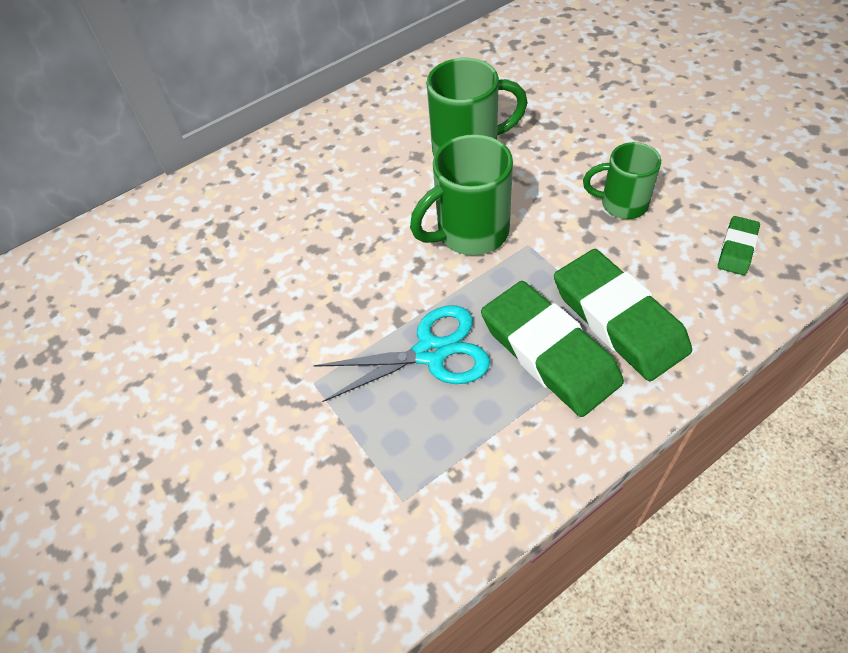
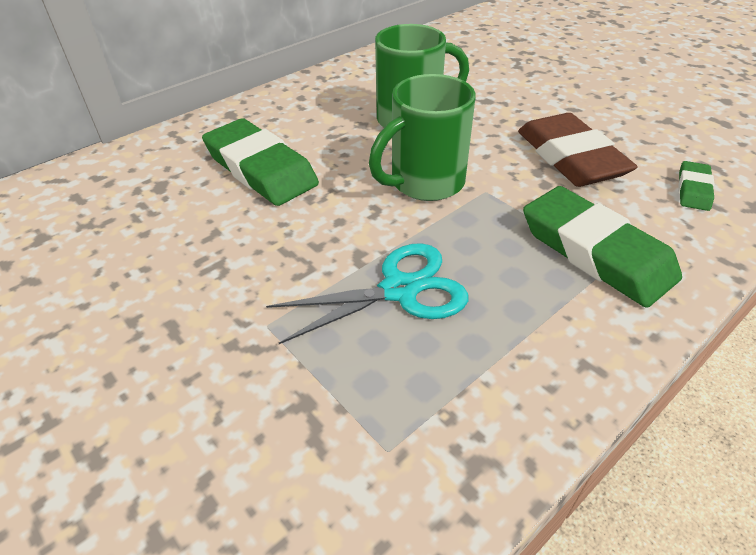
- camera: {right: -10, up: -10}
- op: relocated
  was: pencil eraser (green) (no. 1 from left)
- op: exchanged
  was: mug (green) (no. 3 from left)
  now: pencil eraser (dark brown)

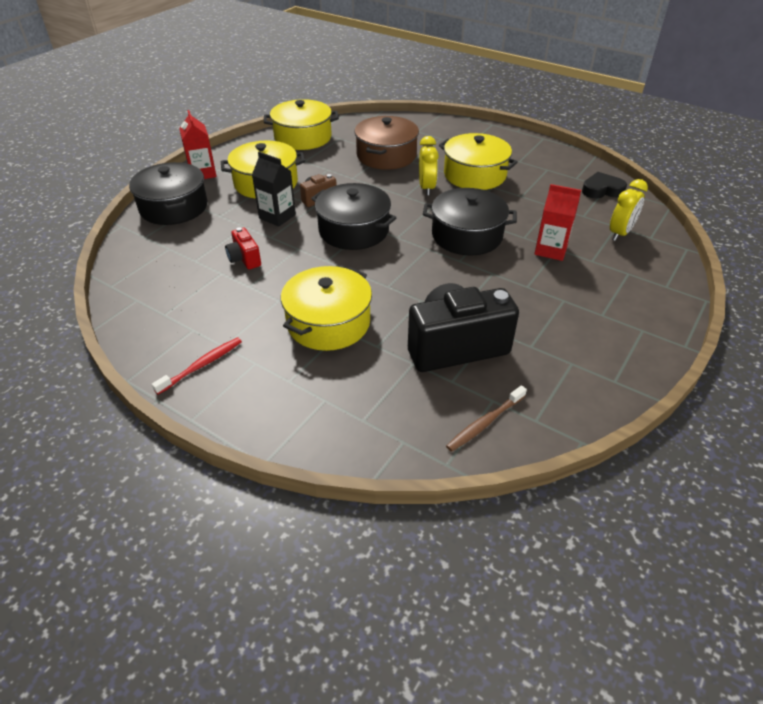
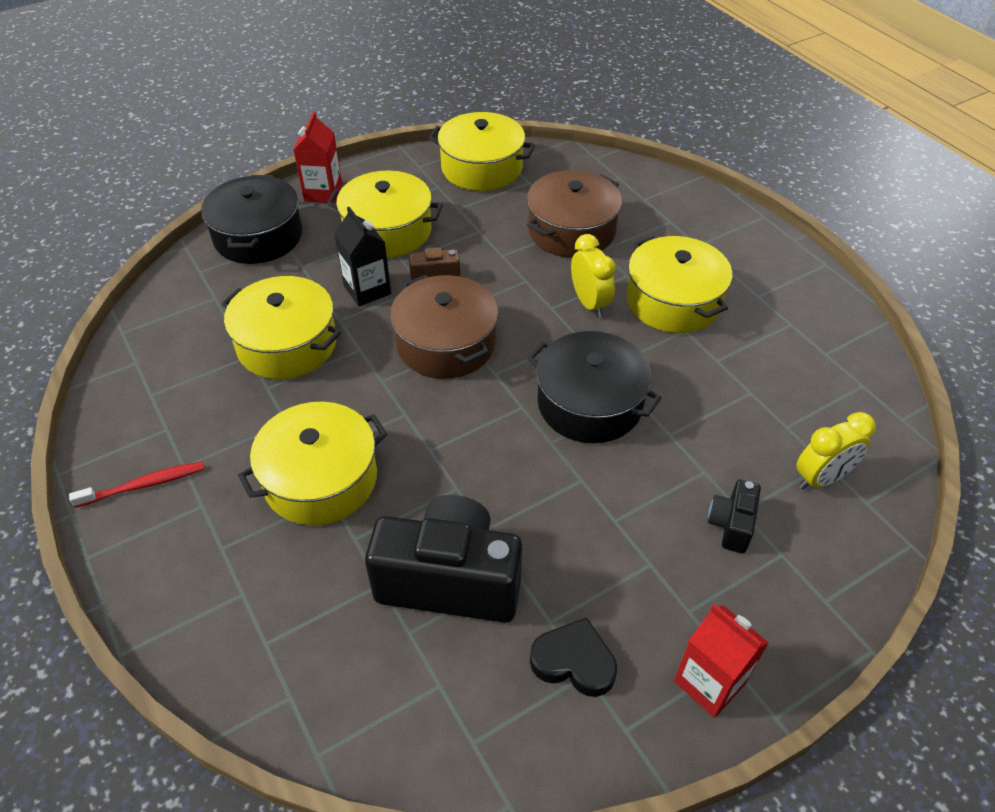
- camera: {right: 25, up: 5}
- op: exchanged
  was: camera (scarlet)
  now: cooking pot (yellow) (no. 1 from left)
- op: colour
  was: cooking pot (black) (no. 2 from left)
  now: cooking pot (dark brown) (no. 1 from left)
- op: relocated
  was: love heart (black)
- op: spun
  was: clock (yellow) (no. 1 from left)
  clockwise: -45
- op: relocated
  was: juice carton (scarlet) (no. 2 from left)
- op: appeared
  now: camera (black) (no. 2 from left)
- op: missing
  was: tooth brush (dark brown)

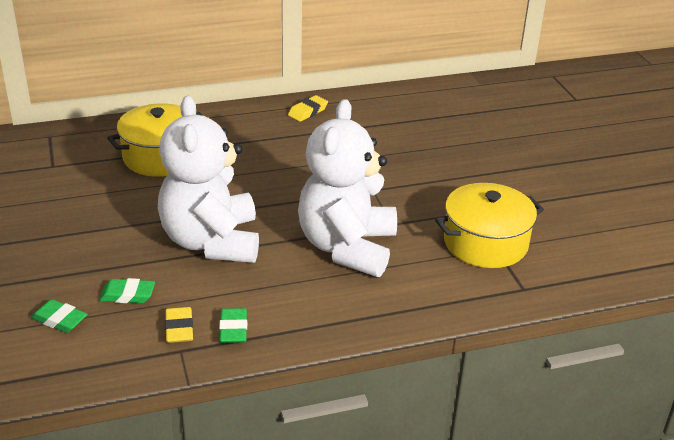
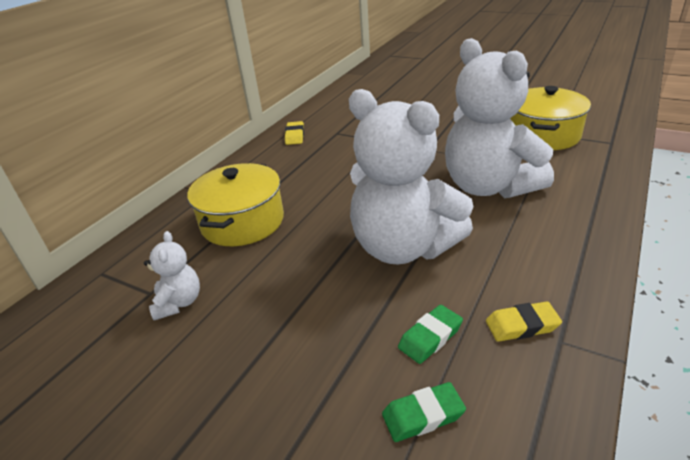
- camera: {right: -40, up: 0}
- op: appeared
  now: stuffed bear (snow-white) (no. 1 from left)
- op: spun
  was: pencil eraser (yellow) (no. 1 from left in the first image)
  clockwise: -45
- op: missing
  was: pencil eraser (green) (no. 3 from left)

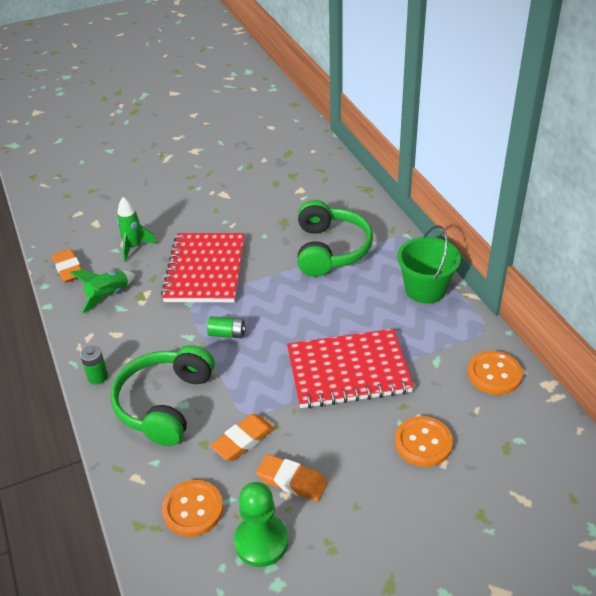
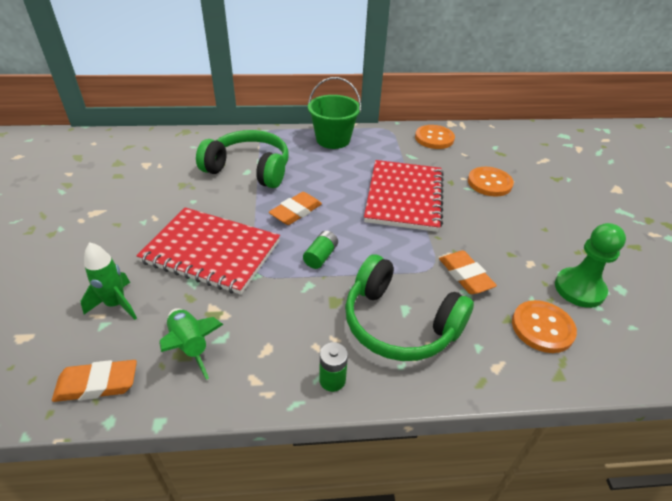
- camera: {right: -75, up: 0}
- op: relocated
  was: pencil eraser (bright orange) (no. 3 from left in the first image)
  now: pencil eraser (bright orange) (no. 2 from left)

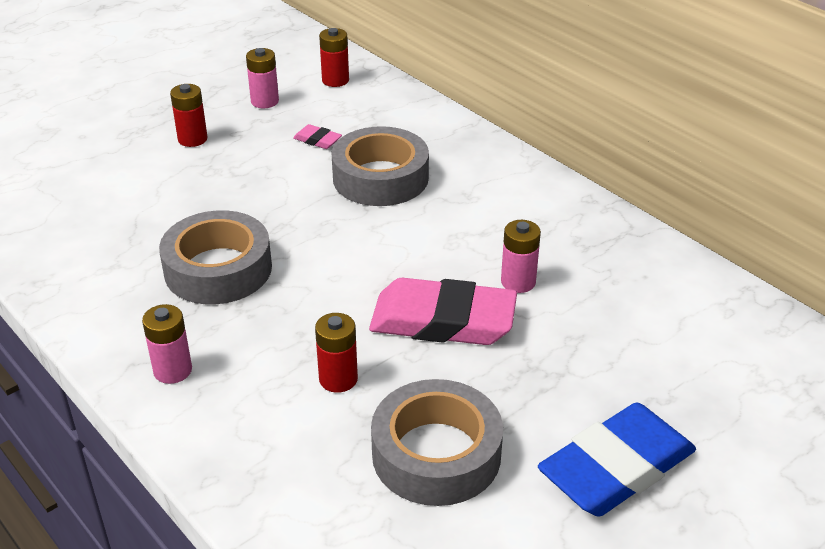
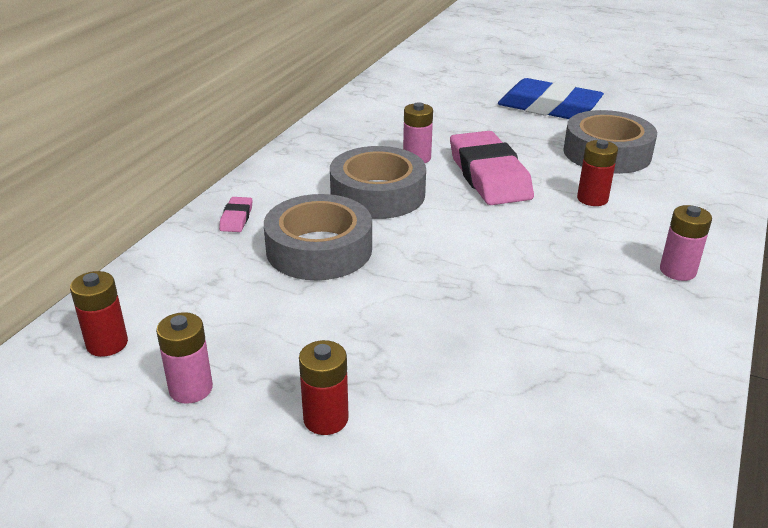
- camera: {right: -115, up: -5}
- op: relocated
  was: pencil eraser (pink) (no. 1 from left)
- op: relocated
  was: roll of tape (gray) (no. 1 from left in the first image)
  now: roll of tape (gray) (no. 2 from left)

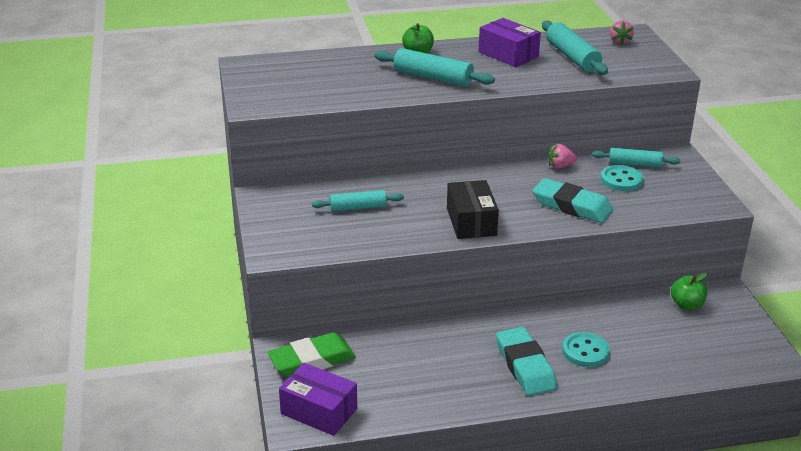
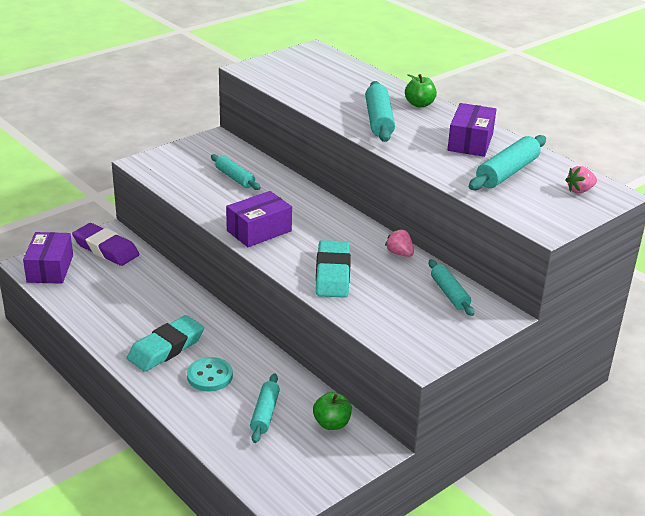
- camera: {right: 60, up: 0}
- op: colour
  was: pencil eraser (green)
  now: pencil eraser (royal purple)
- op: colour
  was: package (black)
  now: package (royal purple) (no. 2 from left)
- op: appeared
  now: dough roller (aqua) (no. 2 from left)
- op: missing
  was: sewing button (aqua) (no. 2 from left)

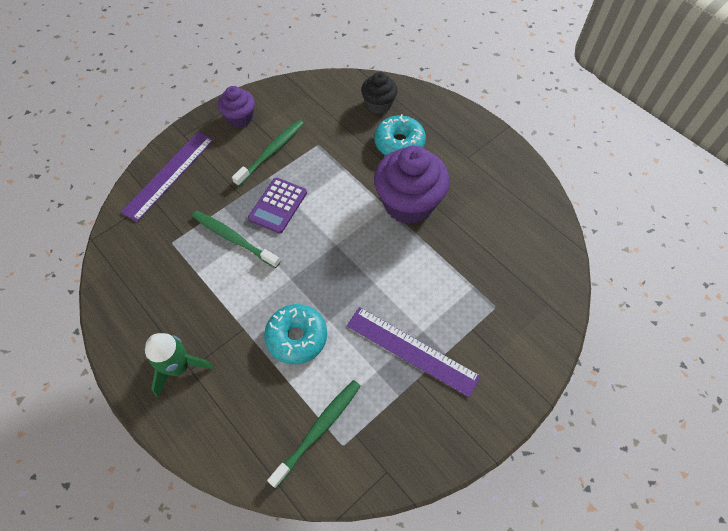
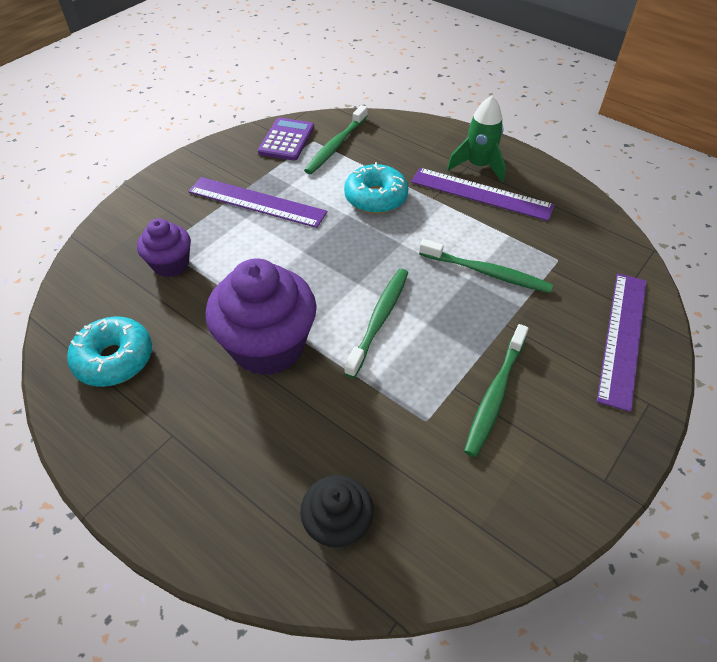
- camera: {right: 170, up: -10}
- op: relocated
  was: glazed donut (aqua) (no. 2 from left in the first image)
  now: glazed donut (aqua) (no. 1 from left)
- op: relocated
  was: fairy cake (royal purple) (no. 1 from left)
- op: relocated
  was: calculator (royal purple)
- op: appeared
  now: tooth brush (green) (no. 2 from left)
- op: appeared
  now: ruler (royal purple) (no. 2 from left)

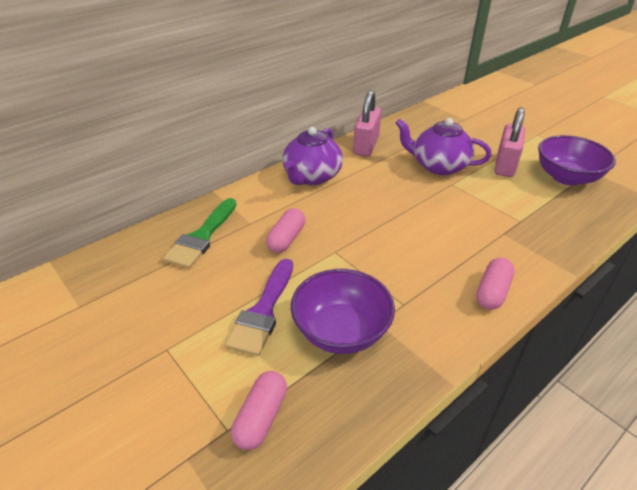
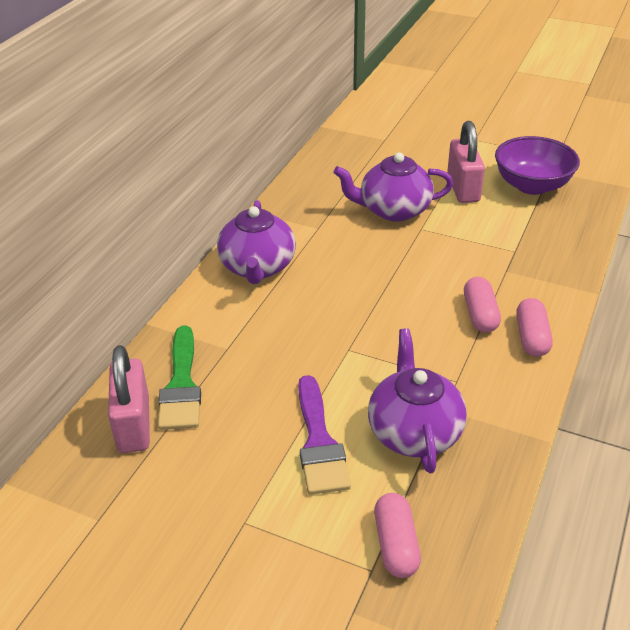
- camera: {right: -25, up: 0}
- op: relocated
  was: padlock (pink) (no. 1 from left)
- op: exchanged
  was: bowl (royal purple) (no. 1 from left)
  now: tea pot (royal purple) (no. 3 from left)
- op: relocated
  was: pill (pink) (no. 2 from left)

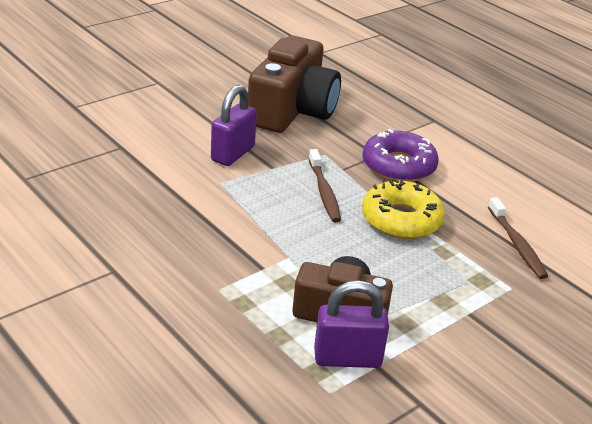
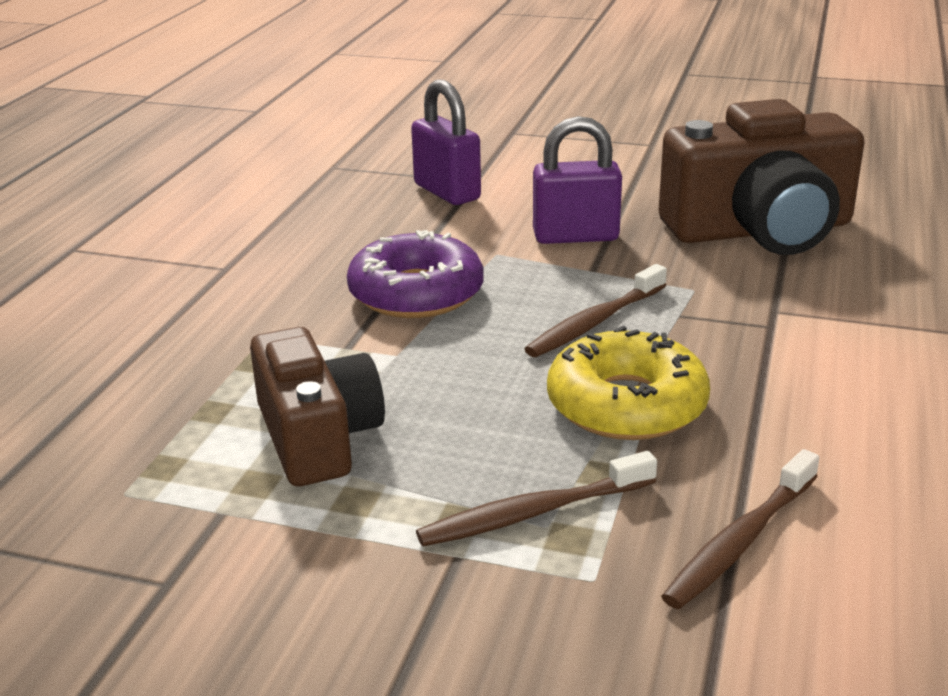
- camera: {right: 60, up: -5}
- op: relocated
  was: glazed donut (royal purple)
- op: relocated
  was: padlock (royal purple) (no. 2 from left in the first image)
  now: padlock (royal purple) (no. 1 from left)
- op: appeared
  now: tooth brush (dark brown) (no. 1 from left)

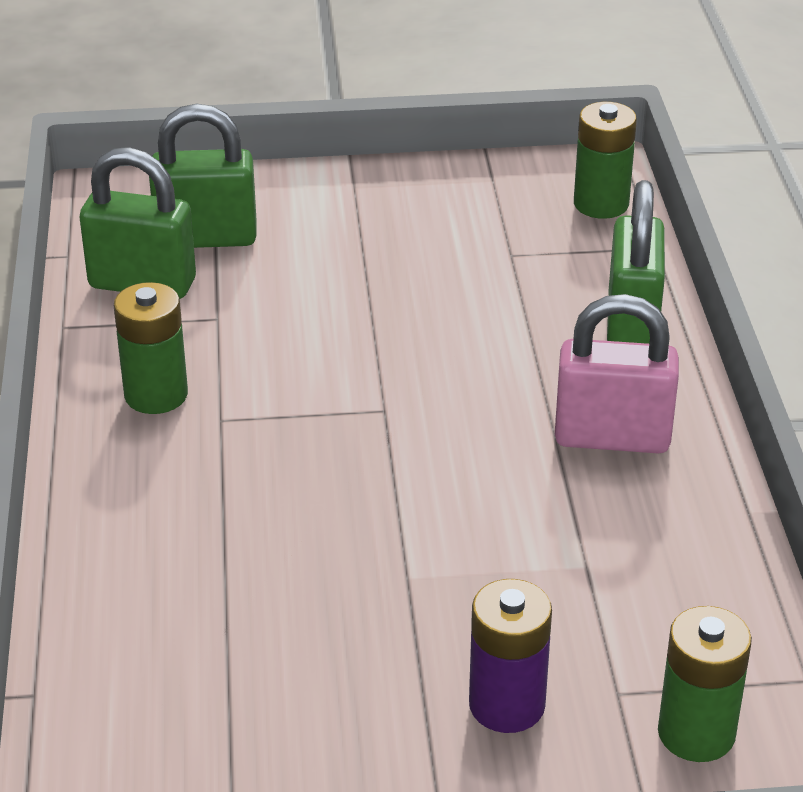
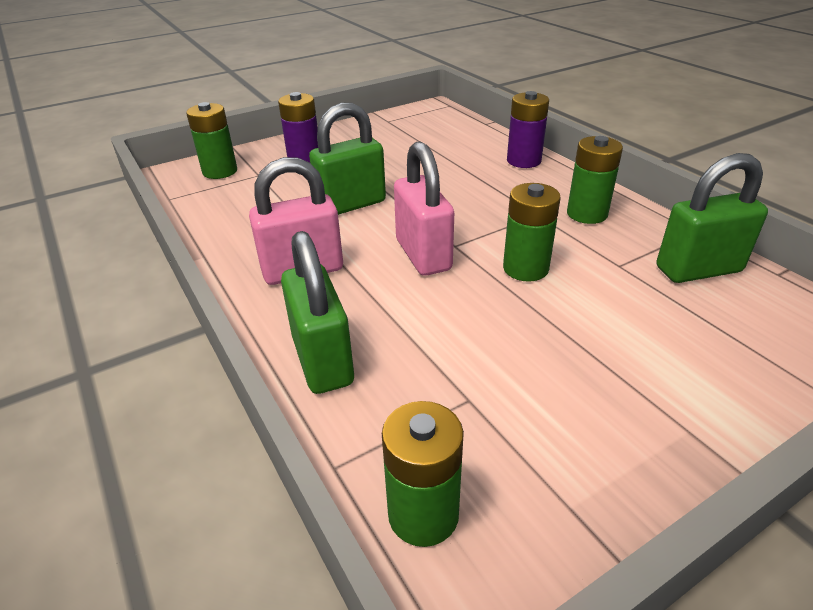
- camera: {right: 155, up: 0}
- op: relocated
  was: padlock (green) (no. 2 from left)
- op: appeared
  now: padlock (pink) (no. 2 from left)
- op: appeared
  now: battery (green) (no. 3 from left)
- op: appeared
  now: battery (royal purple) (no. 2 from left)

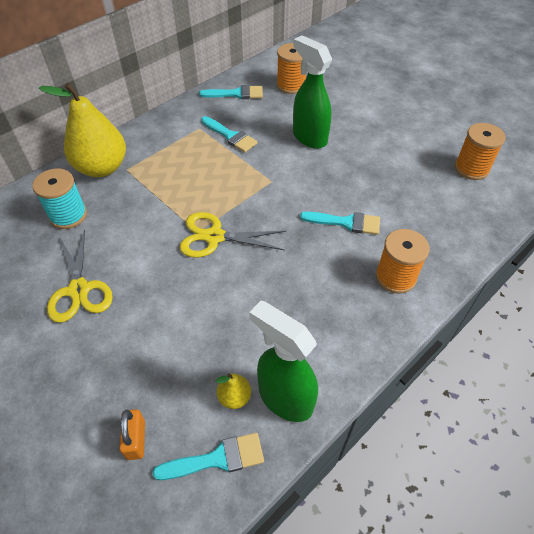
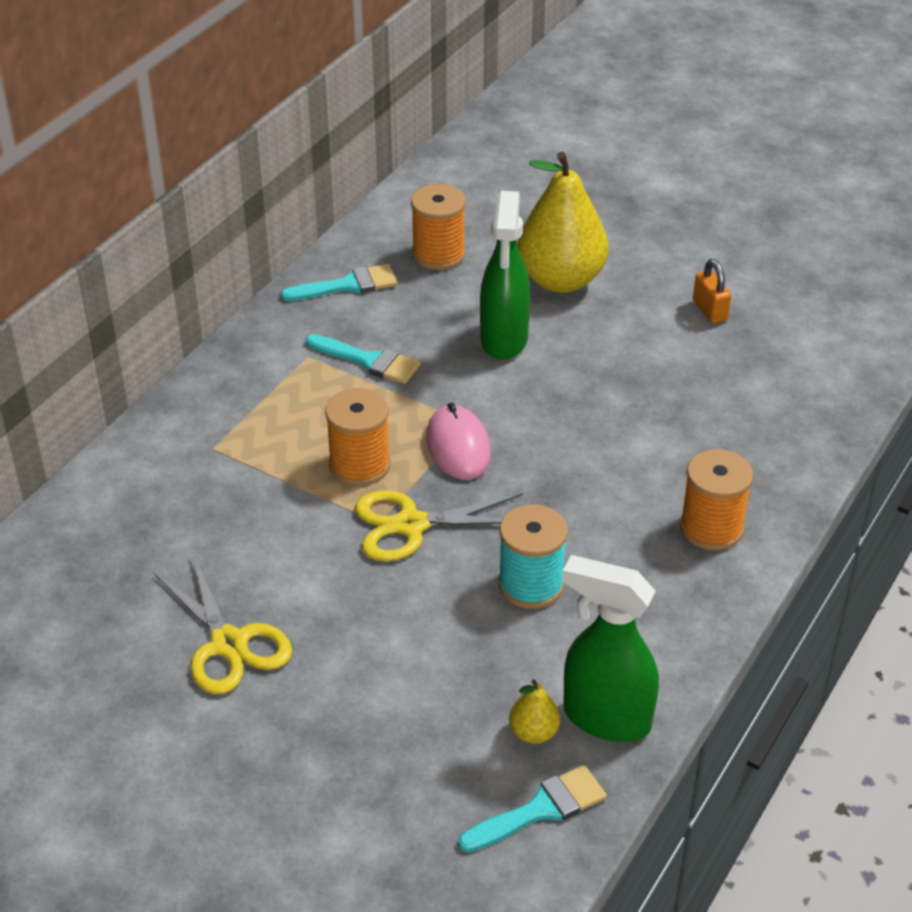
- camera: {right: -15, up: -10}
- op: relocated
  was: bobbin (bright orange) (no. 3 from left in the first image)
  now: bobbin (bright orange) (no. 1 from left)
- op: appeared
  now: computer mouse (pink)
- op: spun
  was: spray bottle (green) (no. 2 from left in the first image)
  clockwise: -120
- op: relocated
  was: bobbin (aqua)
- op: relocated
  was: pear fruit (yellow) (no. 1 from left in the first image)
  now: pear fruit (yellow) (no. 2 from left)
- op: relocated
  was: padlock (bright orange)
- op: missing
  was: brush (aqua) (no. 4 from left)

